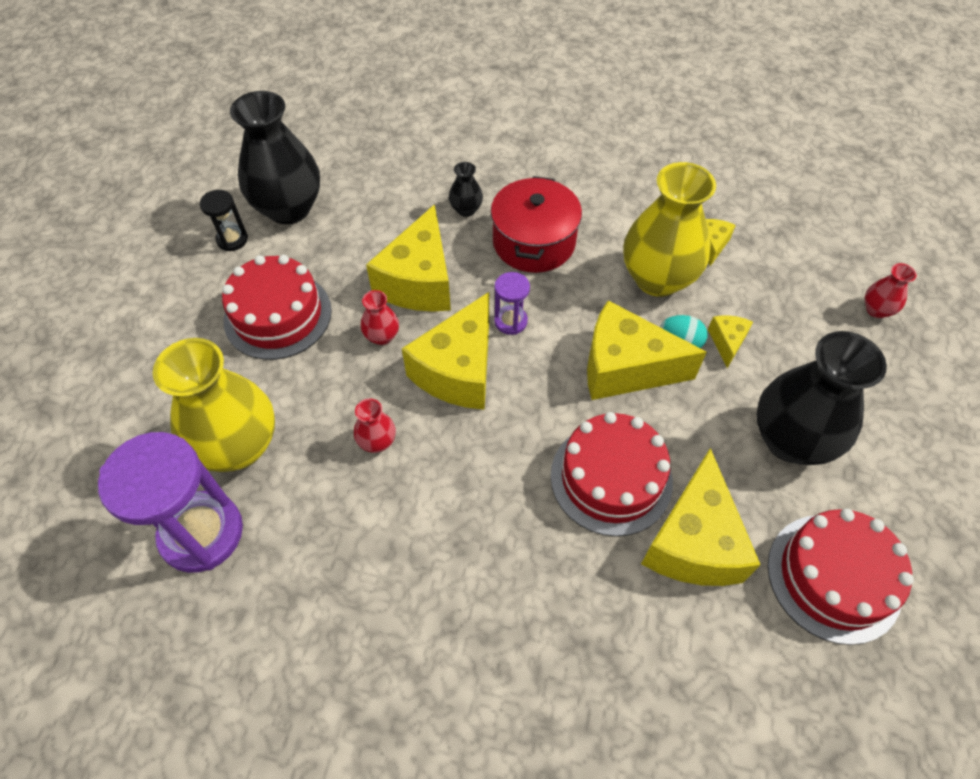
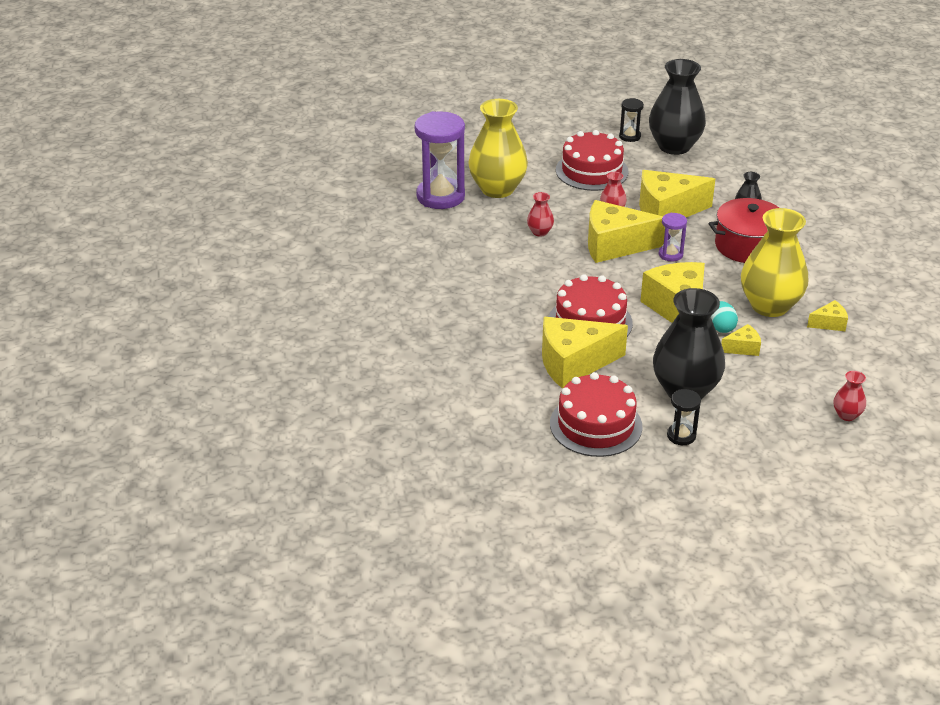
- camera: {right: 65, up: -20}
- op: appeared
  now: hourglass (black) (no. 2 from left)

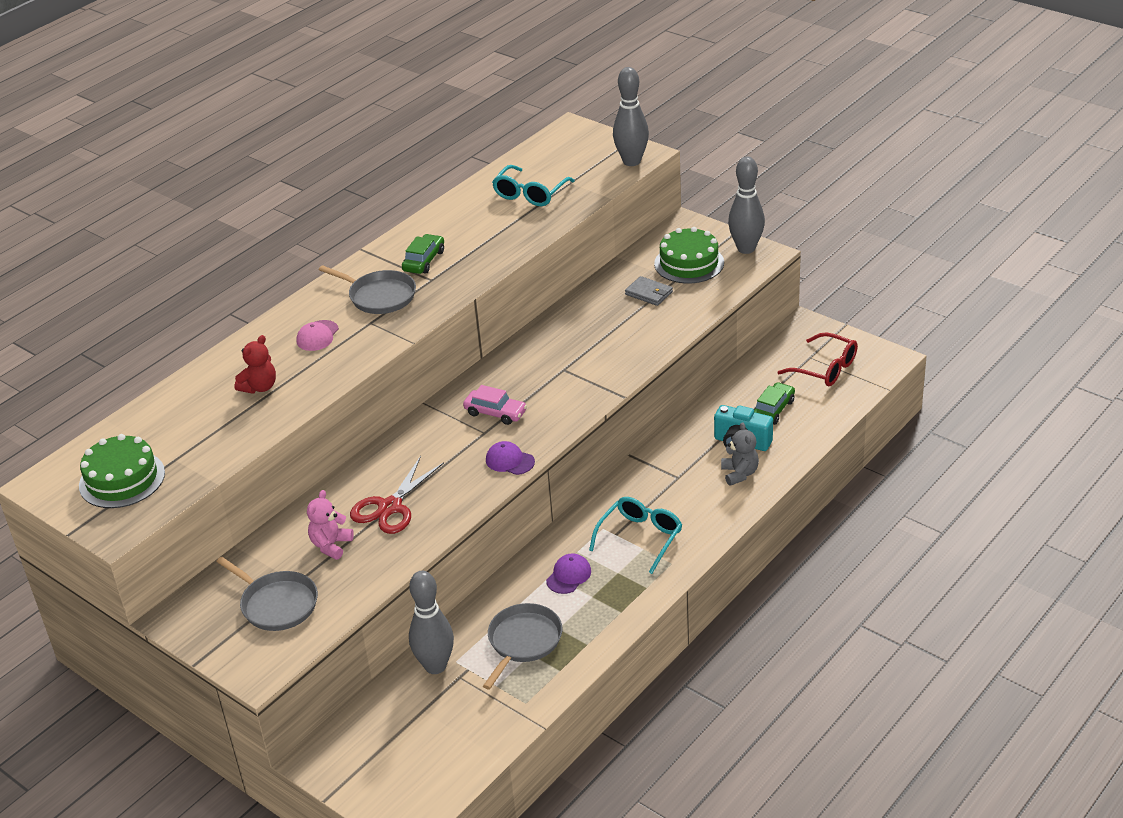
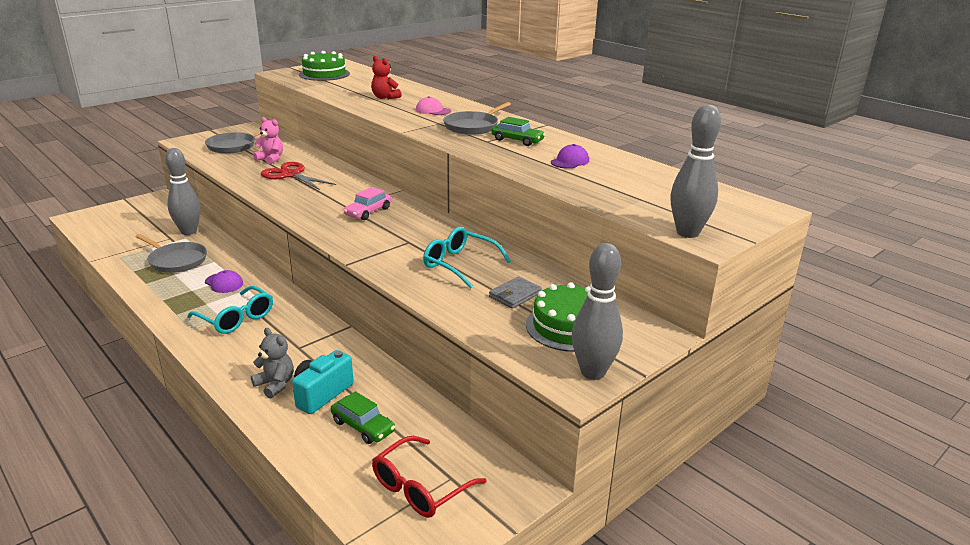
- camera: {right: 95, up: -10}
- op: spun
  was: stuffed bear (gray)
  clockwise: -135
- op: relocated
  was: spectacles (aqua) (no. 1 from left in the first image)
  now: spectacles (aqua) (no. 2 from left)
- op: relocated
  was: peaked cap (royal purple) (no. 1 from left in the first image)
  now: peaked cap (royal purple) (no. 2 from left)

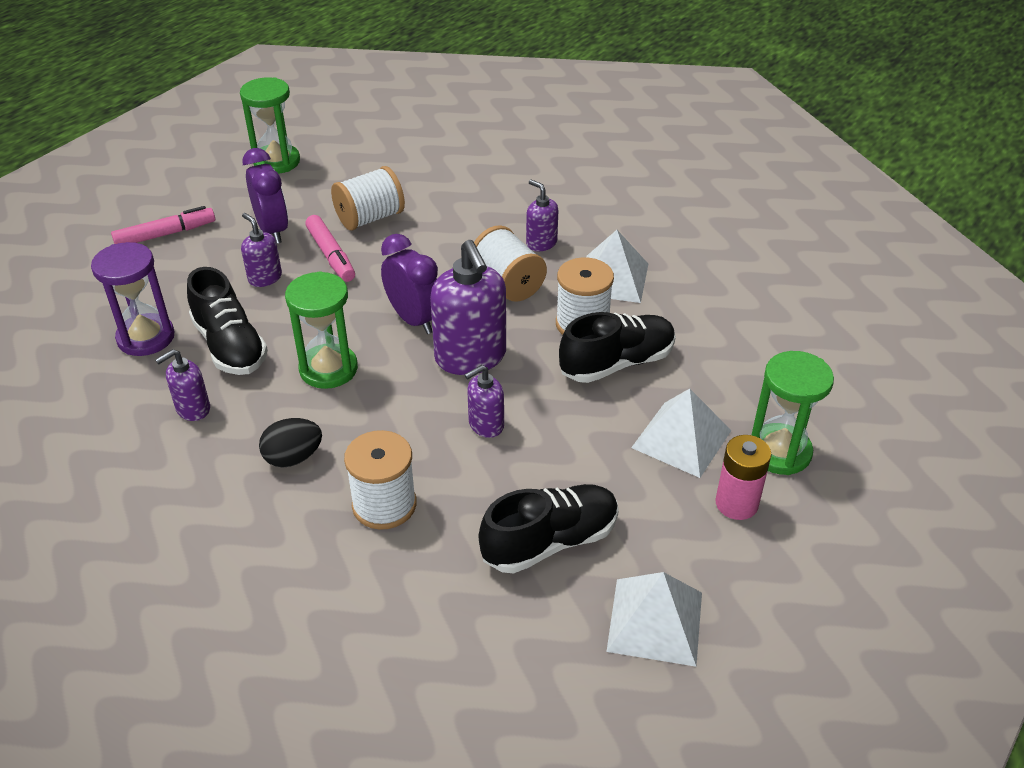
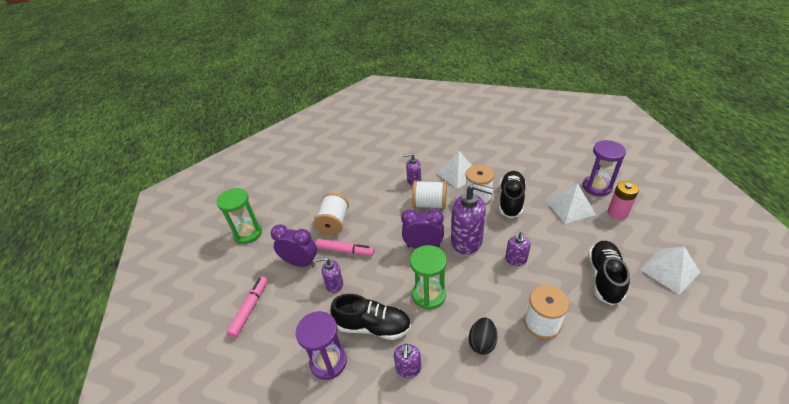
- camera: {right: -45, up: 0}
- op: colour
  was: hourglass (green) (no. 3 from left)
  now: hourglass (royal purple) (no. 2 from left)

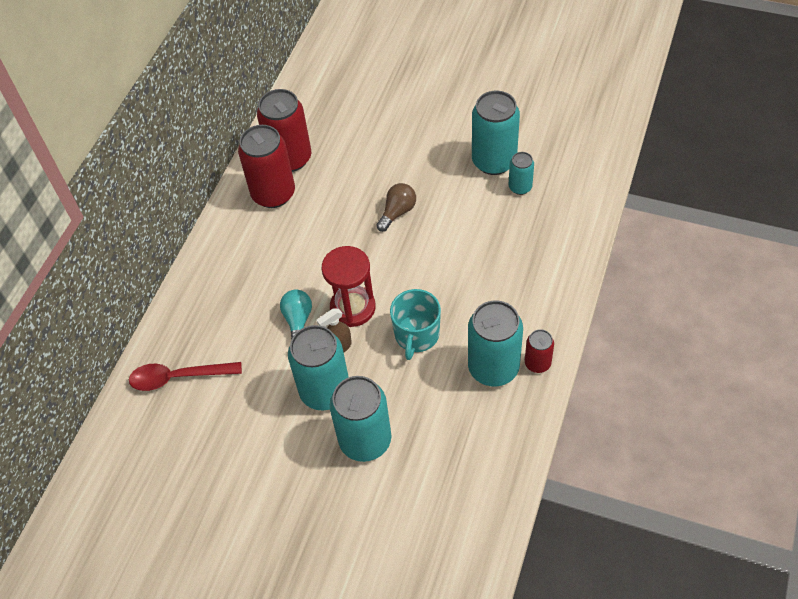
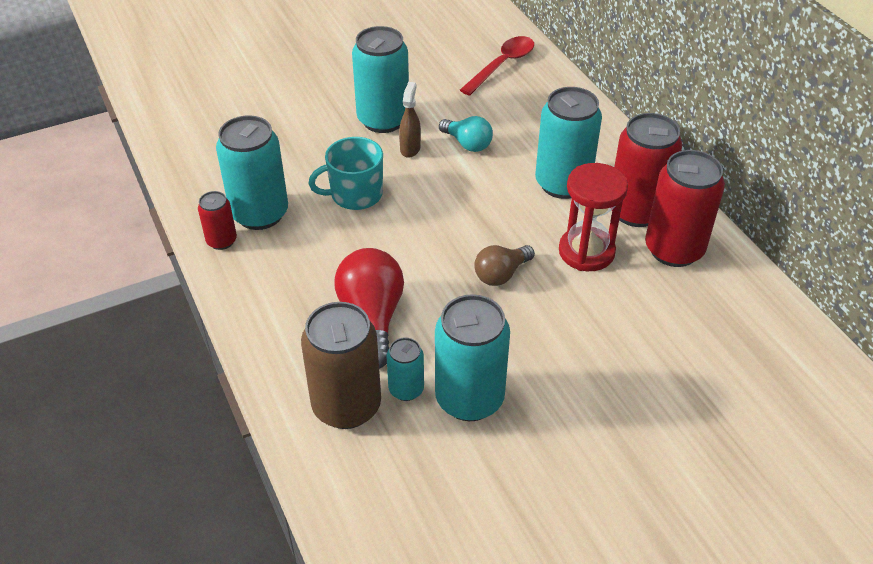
- camera: {right: 130, up: -10}
- op: appeared
  now: can (dark brown)
- op: spun
  was: mug (aqua)
  clockwise: -75
- op: appeared
  now: light bulb (scarlet)
- op: spun
  was: light bulb (dark brown)
  clockwise: 60
- op: relocated
  was: can (aqua) (no. 2 from left in the first image)
  now: can (aqua) (no. 5 from left)
- op: relocated
  was: hourglass (scarlet)

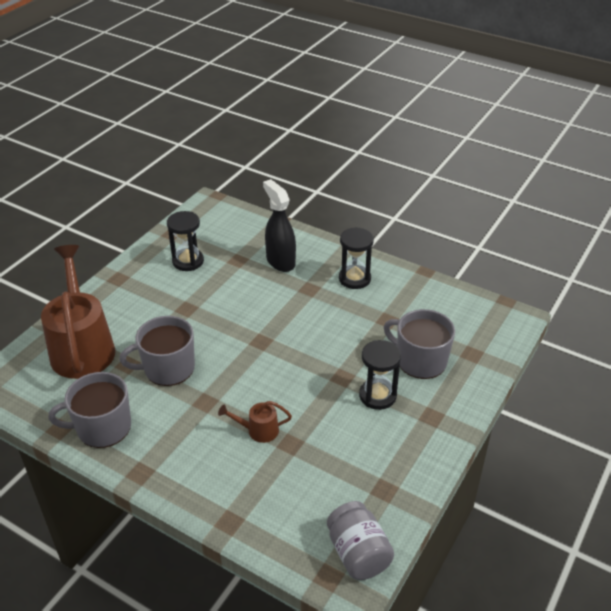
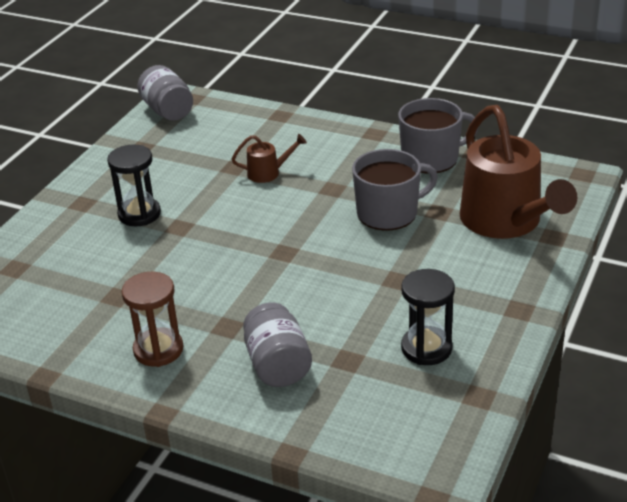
- camera: {right: 175, up: -5}
- op: colour
  was: hourglass (black) (no. 2 from left)
  now: hourglass (dark brown)
- op: exchanged
  was: spray bottle (black)
  now: preserve jar (gray) (no. 2 from left)
- op: missing
  was: mug (gray) (no. 3 from left)

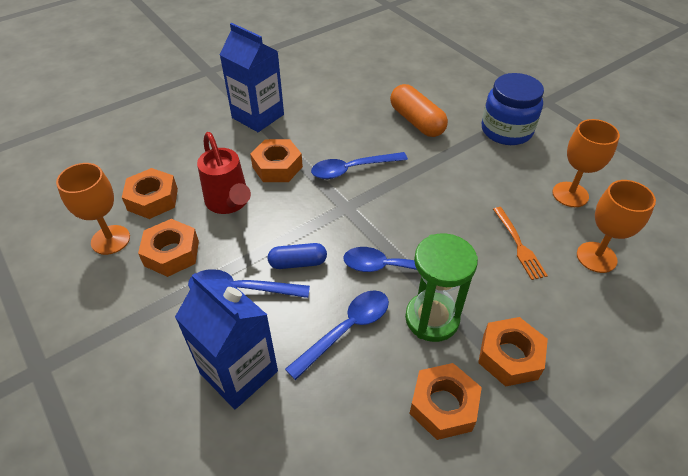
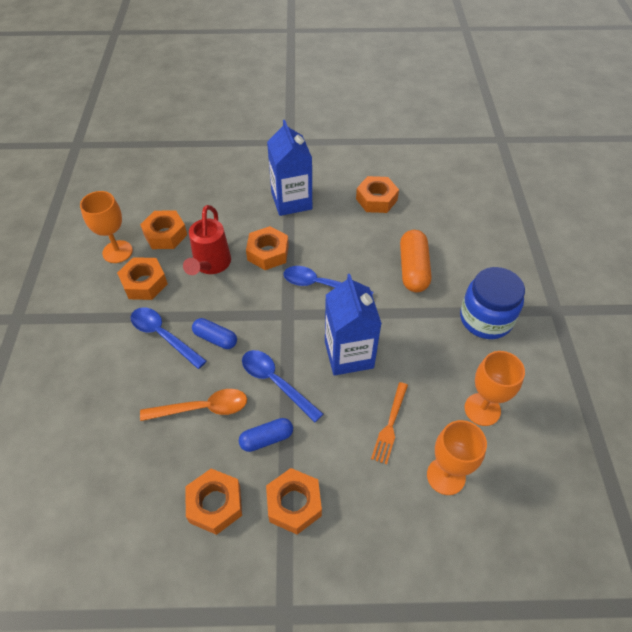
- camera: {right: 35, up: 5}
- op: colour
  was: teaspoon (royal blue) (no. 2 from left)
  now: teaspoon (bright orange)
- op: exchanged
  was: hourglass (green)
  now: pill (royal blue) (no. 2 from left)
- op: relocated
  was: juice carton (royal blue) (no. 1 from left in the first image)
  now: juice carton (royal blue) (no. 2 from left)
- op: appeared
  now: hexagon nut (bright orange) (no. 6 from left)

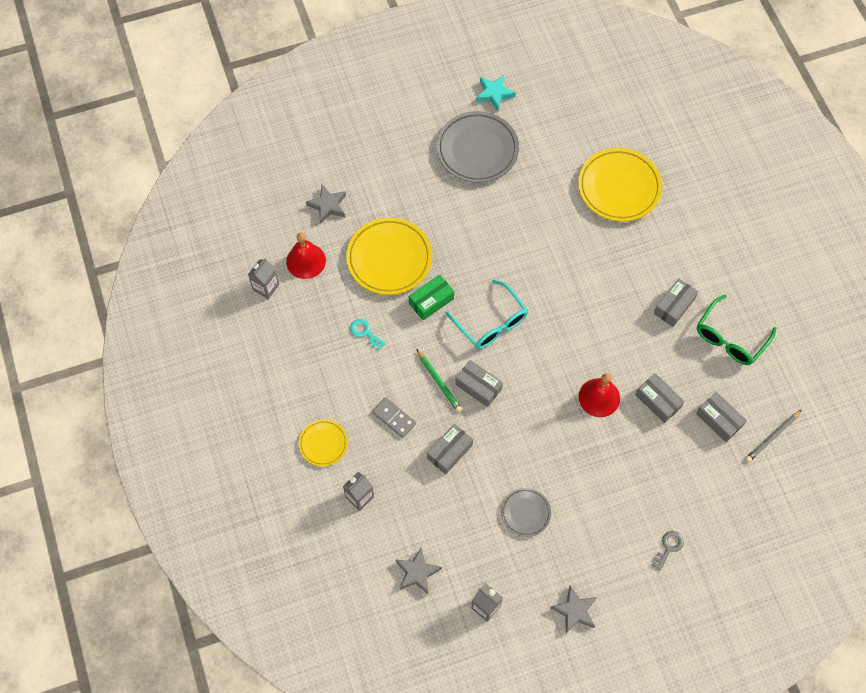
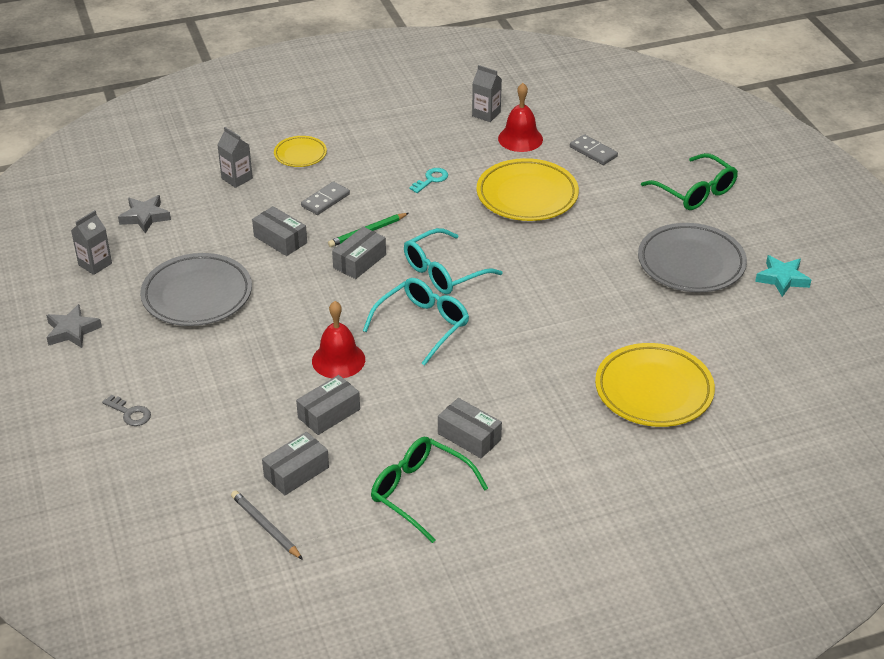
- camera: {right: 90, up: -25}
- op: size
  was: flat dish (gray) (no. 2 from left in the first image)
  ratio: 1.86
- op: appeared
  now: spectacles (aqua) (no. 1 from left)
- op: exchanged
  was: star shape (gray) (no. 1 from left)
  now: domino piece (gray) (no. 2 from left)
- op: appeared
  now: spectacles (green) (no. 2 from left)
- op: missing
  was: package (green)

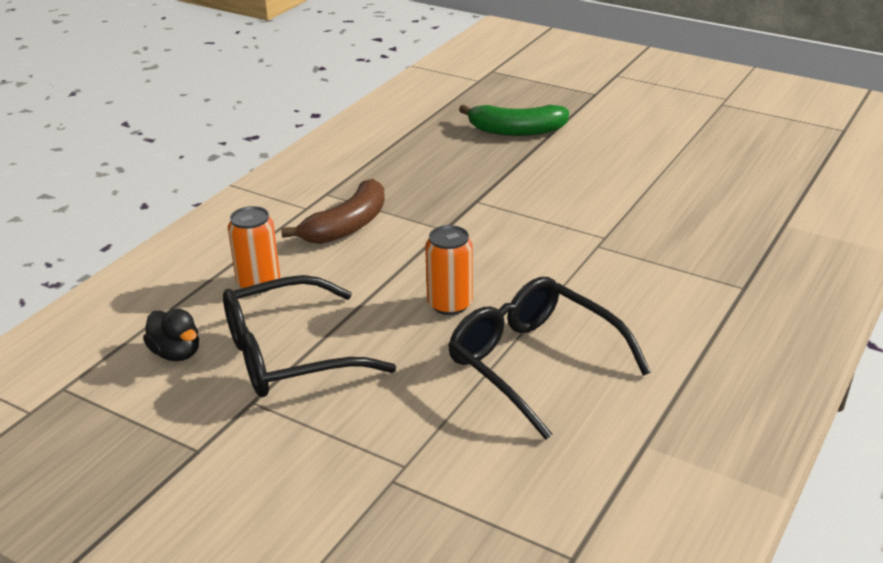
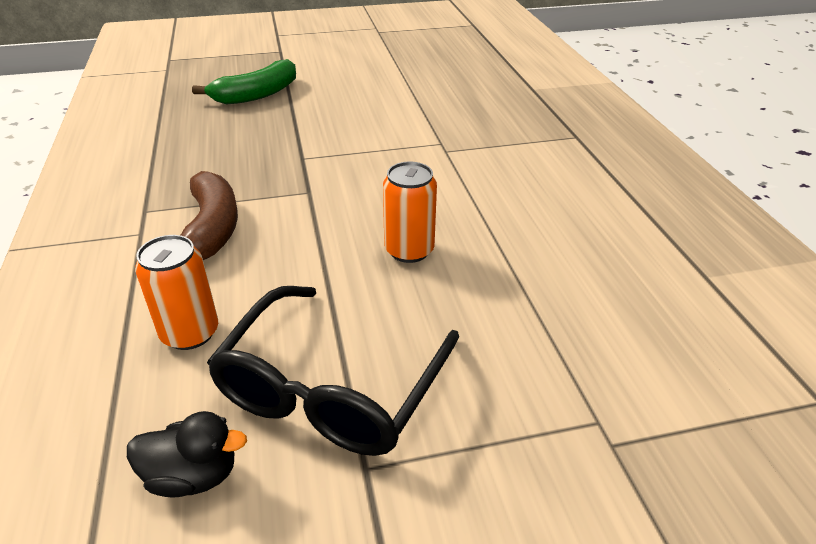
- camera: {right: -45, up: 5}
- op: missing
  was: spectacles (black) (no. 2 from left)

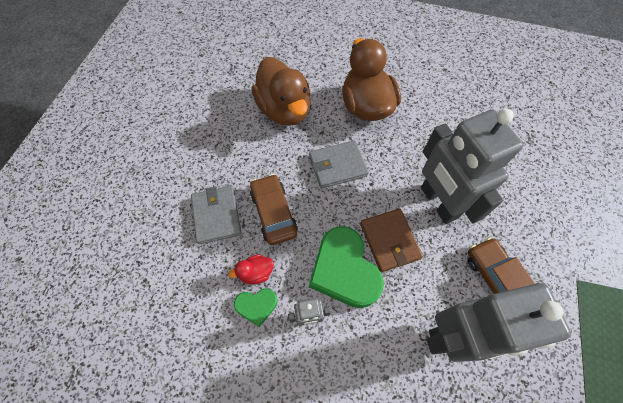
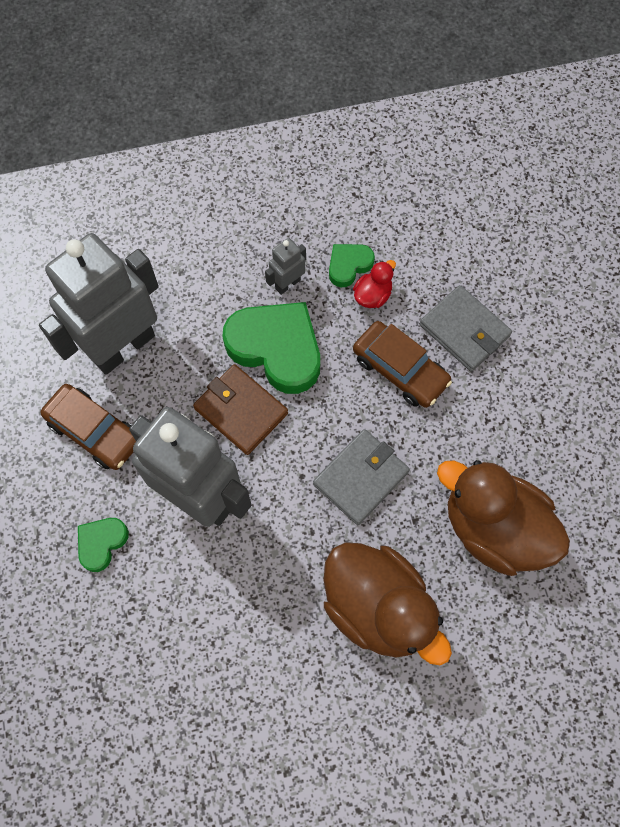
- camera: {right: 150, up: 5}
- op: appeared
  now: love heart (green) (no. 1 from left)

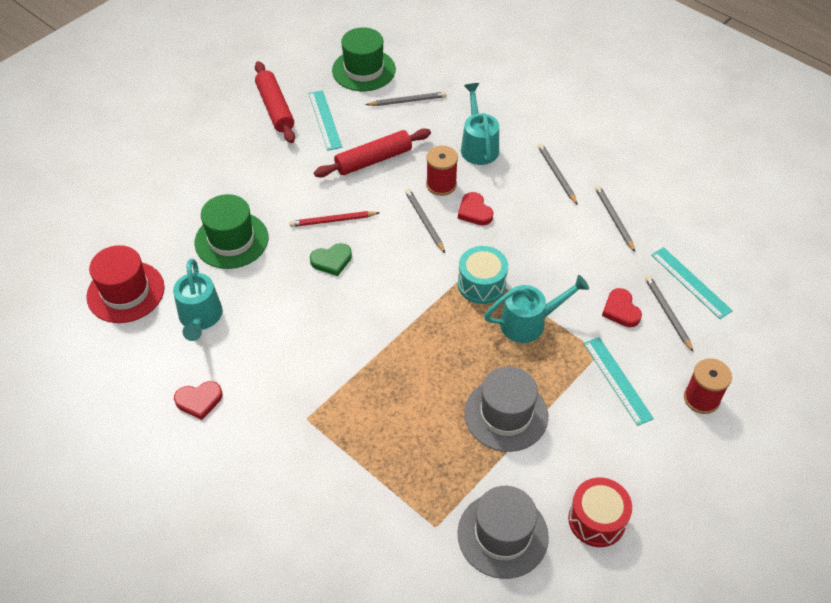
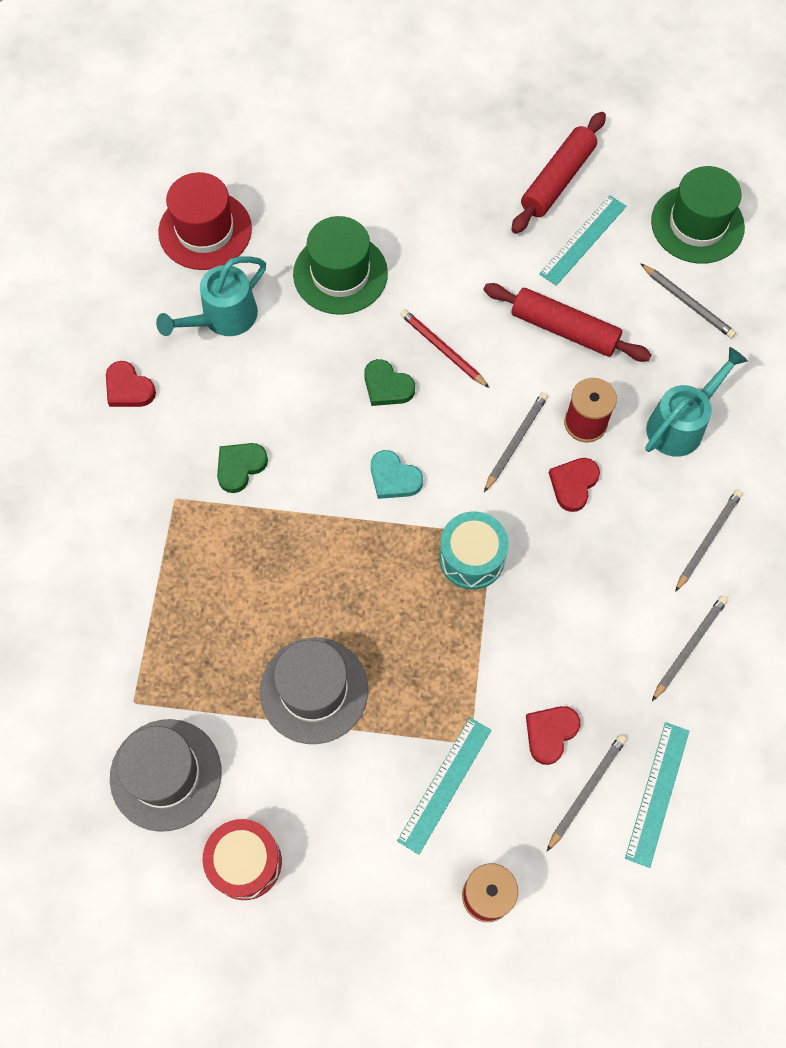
- camera: {right: 55, up: 15}
- op: appeared
  now: love heart (green) (no. 1 from left)
- op: appeared
  now: love heart (aqua)
- op: missing
  was: sprinkling can (aqua) (no. 3 from left)

